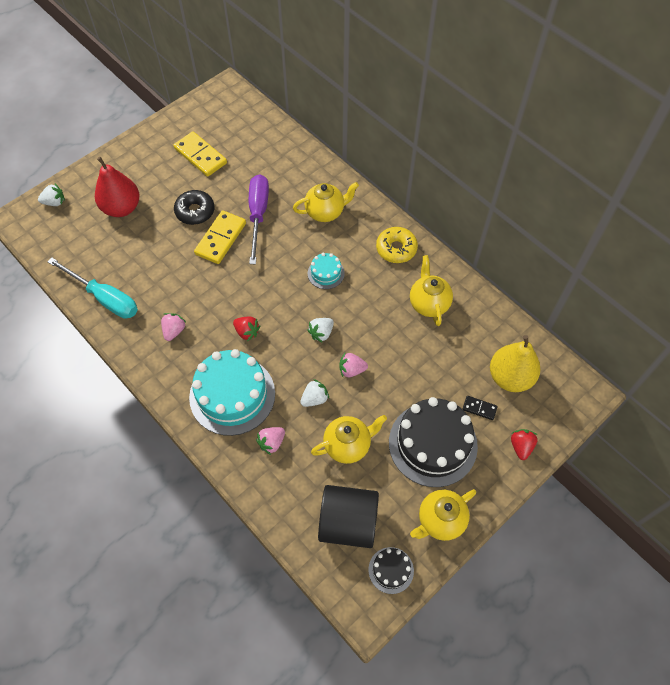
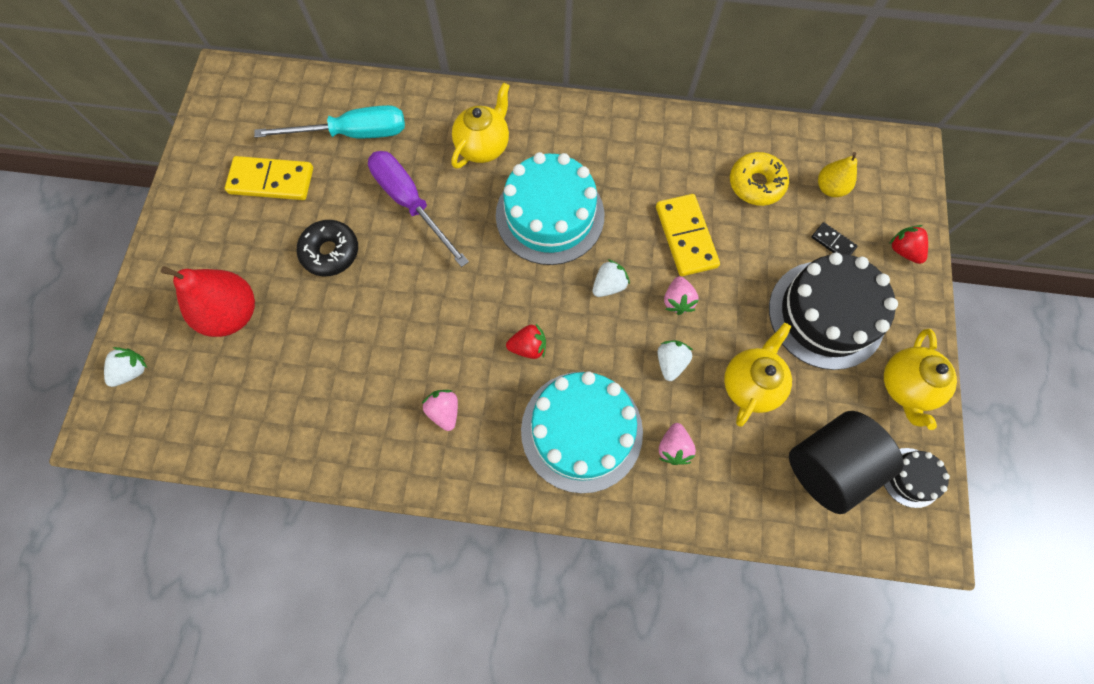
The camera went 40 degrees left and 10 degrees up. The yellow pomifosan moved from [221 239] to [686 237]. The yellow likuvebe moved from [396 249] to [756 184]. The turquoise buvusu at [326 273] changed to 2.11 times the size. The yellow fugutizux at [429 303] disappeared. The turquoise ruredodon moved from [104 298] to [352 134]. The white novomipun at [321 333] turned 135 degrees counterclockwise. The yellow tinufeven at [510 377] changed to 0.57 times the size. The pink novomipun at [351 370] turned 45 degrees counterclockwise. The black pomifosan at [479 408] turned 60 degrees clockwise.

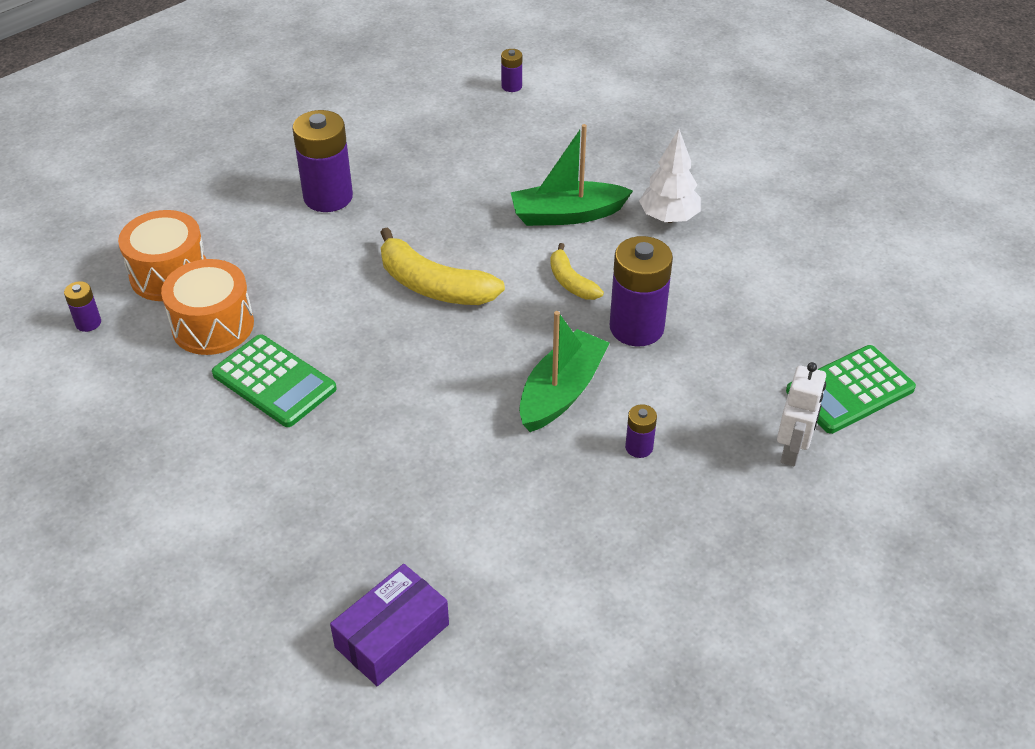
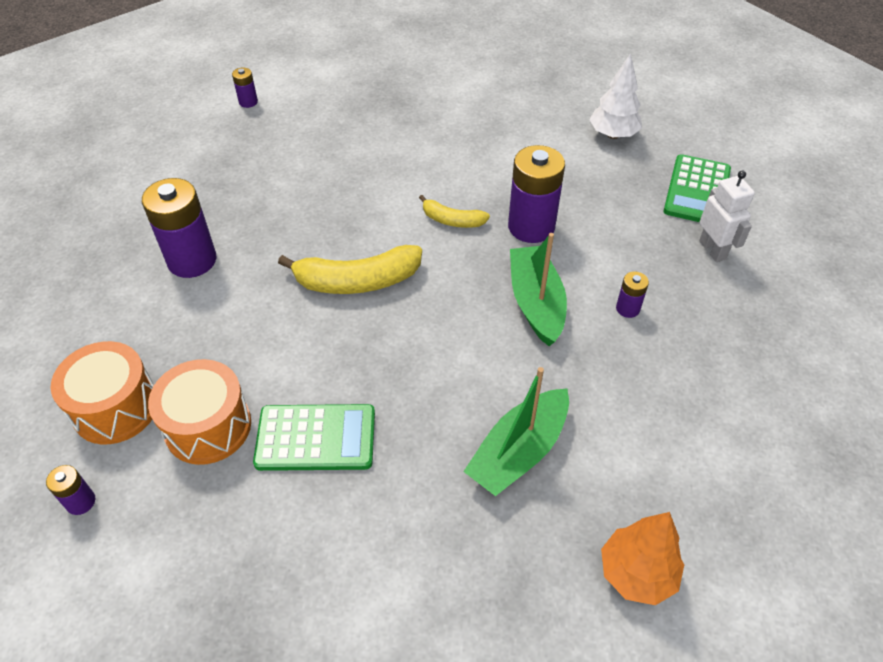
The camera went 40 degrees left and 5 degrees up. The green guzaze moved from [567 215] to [519 451]. The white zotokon moved from [669 218] to [613 135]. The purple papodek at [392 635] was replaced by the orange zotokon at [636 573].

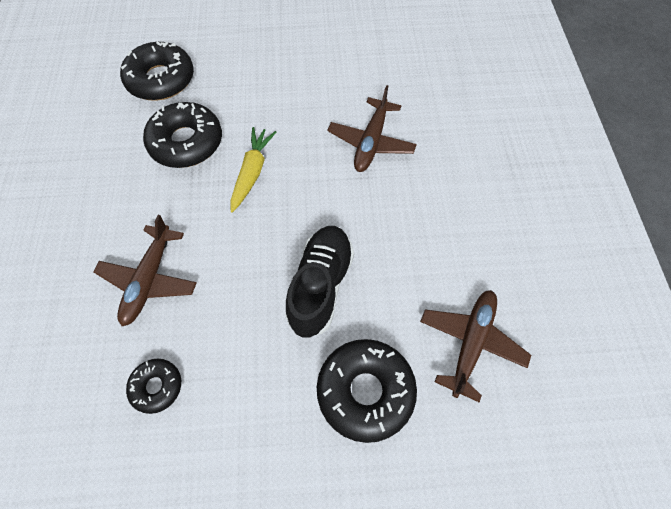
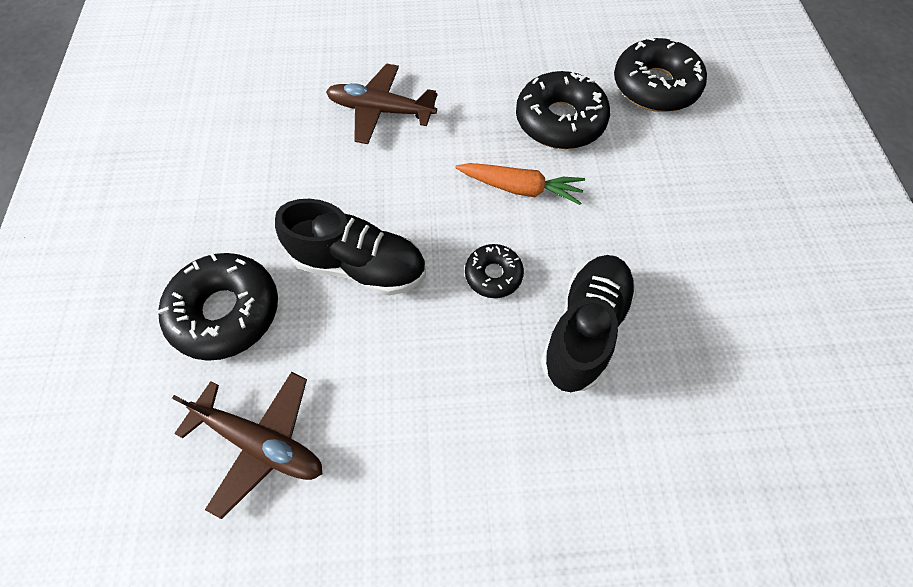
The camera went 90 degrees right and 0 degrees up. The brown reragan at [371 142] was replaced by the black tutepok at [584 329]. The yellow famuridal at [252 172] became the orange famuridal at [520 188]. The black likuvebe moved from [156 387] to [493 275].

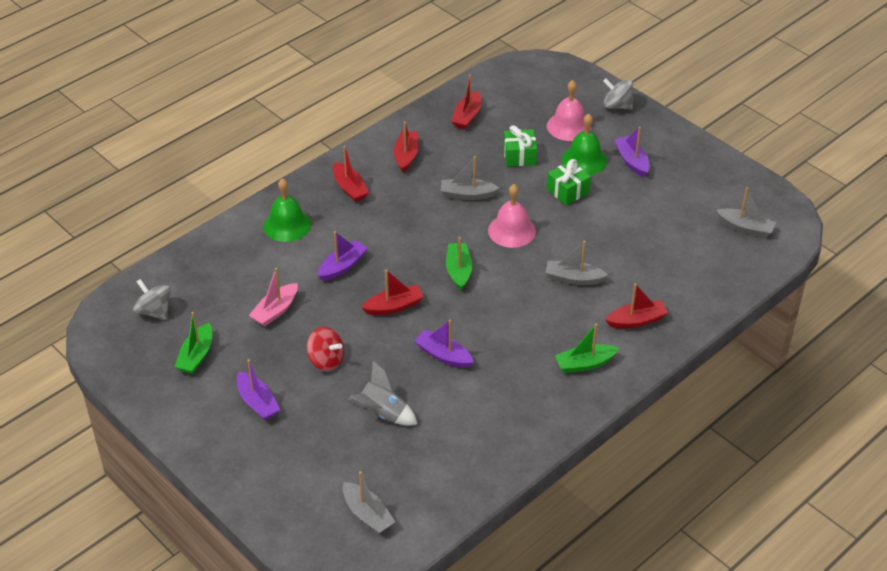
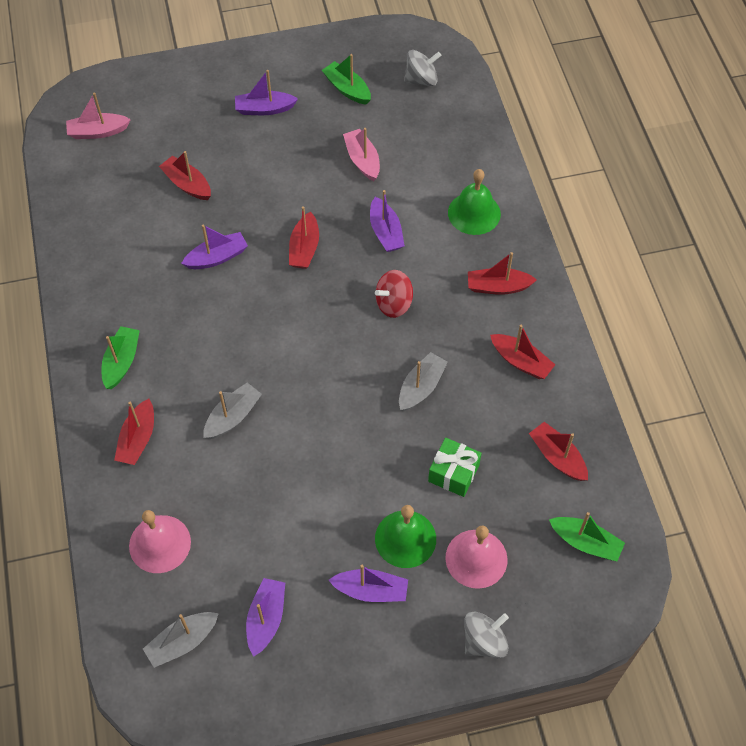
The camera went 120 degrees right and 15 degrees up. The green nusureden at [567 191] disappeared. The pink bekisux moved from [511 230] to [160 543]. The green guzaze moved from [458 271] to [585 542]. The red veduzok moved from [326 360] to [394 304]. The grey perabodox at [382 413] was replaced by the red guzaze at [187 184]. The grey guzaze at [367 514] became the pink guzaze at [98 132]. The purple guzaze at [266 619] appeared.

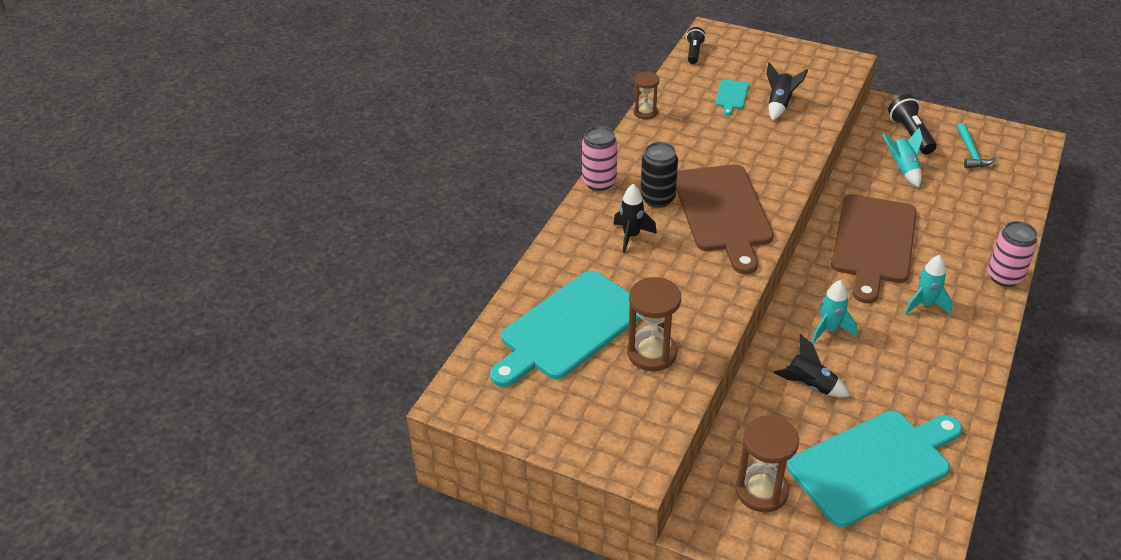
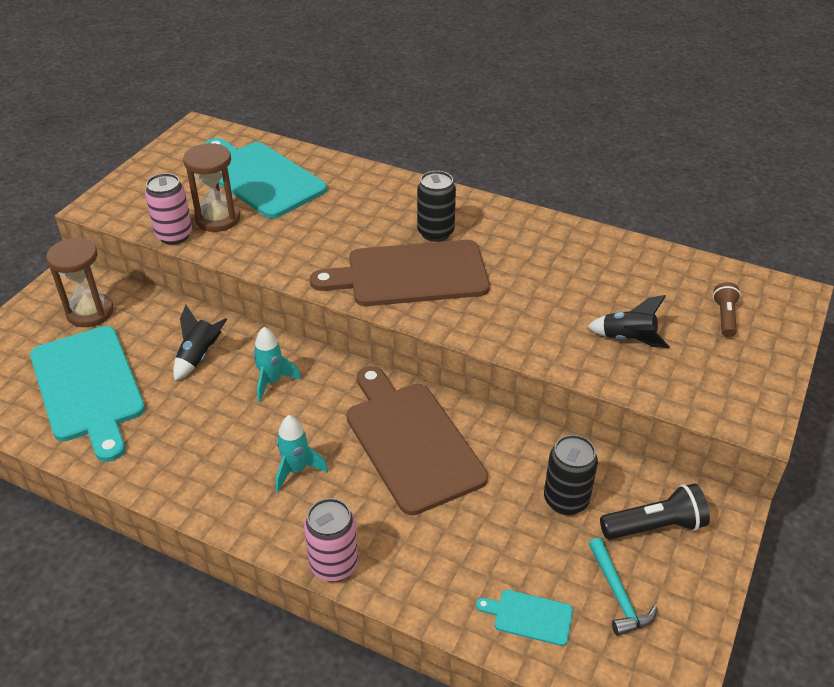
The camera went 90 degrees right and 0 degrees up. The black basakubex at [694 52] disappeared. The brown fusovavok at [645 112] disappeared. The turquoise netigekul moved from [731 96] to [529 616]. The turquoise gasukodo at [971 152] turned 105 degrees counterclockwise. The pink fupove moved from [599 182] to [174 235]. The turquoise perabodox at [903 169] was replaced by the black fupove at [566 500]. The black perabodox at [631 236] disappeared. The brown netigekul at [873 242] turned 45 degrees clockwise. The brown basakubex at [724 317] appeared.

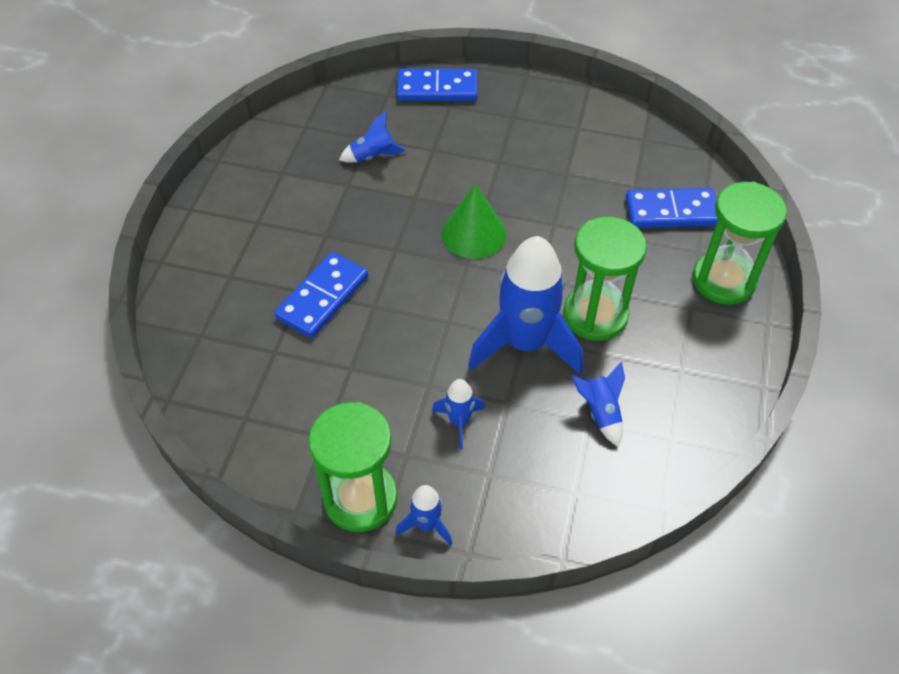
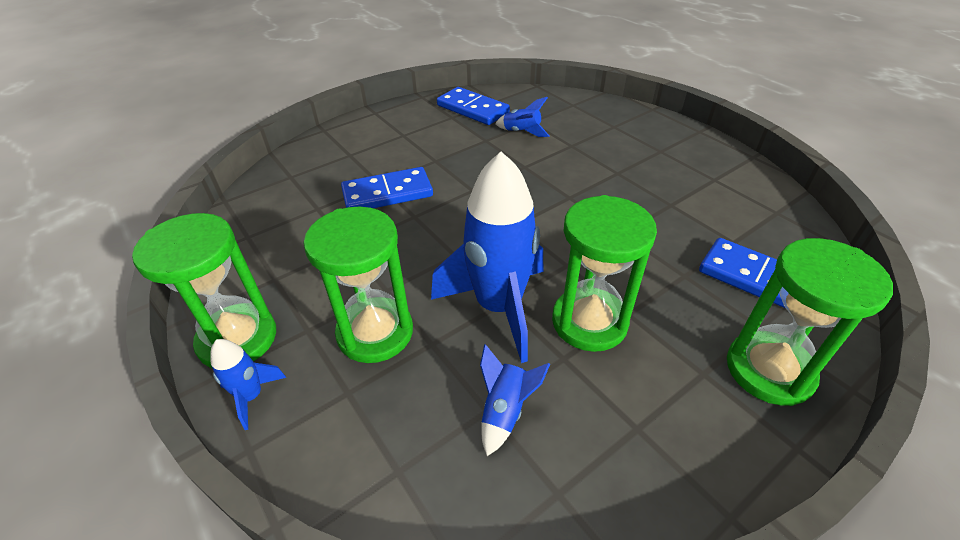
The camera went 40 degrees right and 10 degrees down. The blue pomifosan moved from [437 88] to [473 109]. The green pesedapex at [473 233] disappeared. The blue perabodox at [459 422] was replaced by the green fusovavok at [375 332].

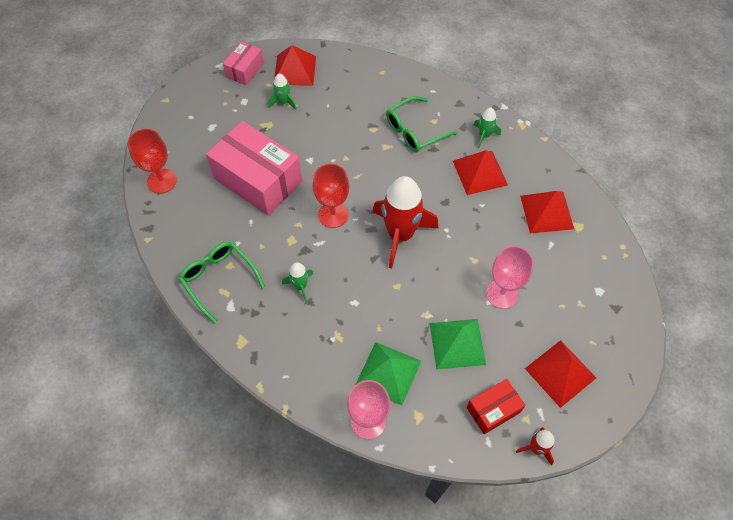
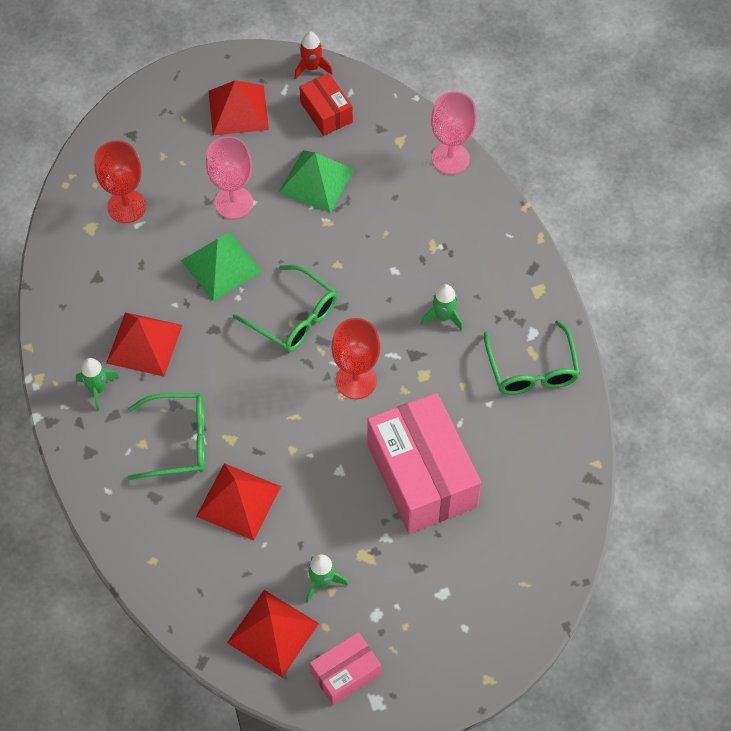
The camera went 150 degrees left and 0 degrees up. The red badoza moved from [162 181] to [126 207]. The red perabodox at [400 234] was replaced by the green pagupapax at [294 317]. The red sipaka moved from [546 212] to [238 501]. The green sipaka moved from [388 372] to [221 266]. The red papodek at [493 410] turned 60 degrees clockwise.

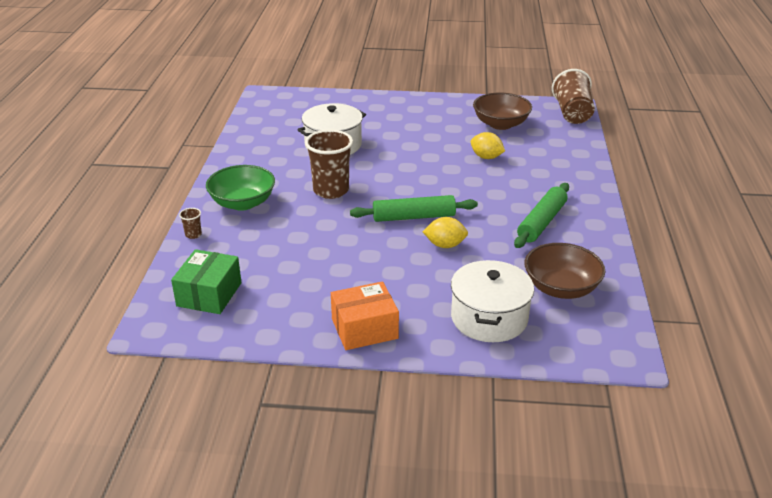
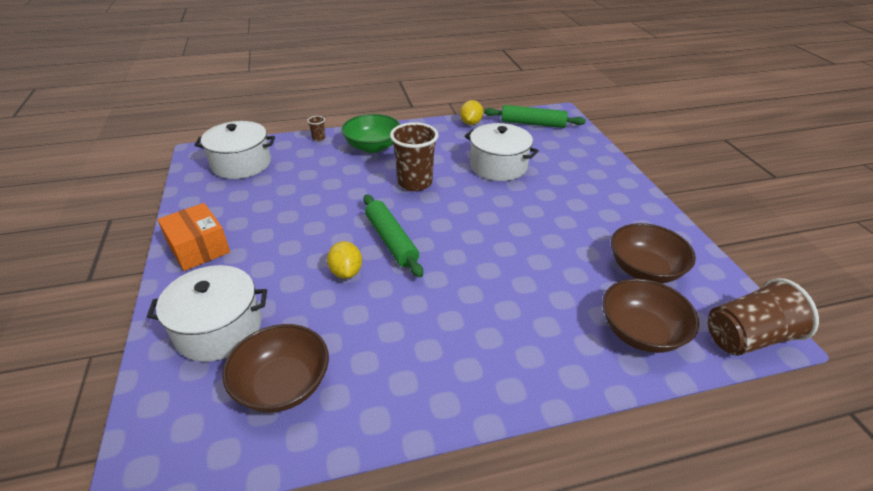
The camera went 70 degrees right and 5 degrees up. The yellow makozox moved from [486 157] to [470 123]. The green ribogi moved from [541 222] to [533 123]. The green papodek at [209 294] was replaced by the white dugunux at [241 164]. The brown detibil at [641 332] appeared.

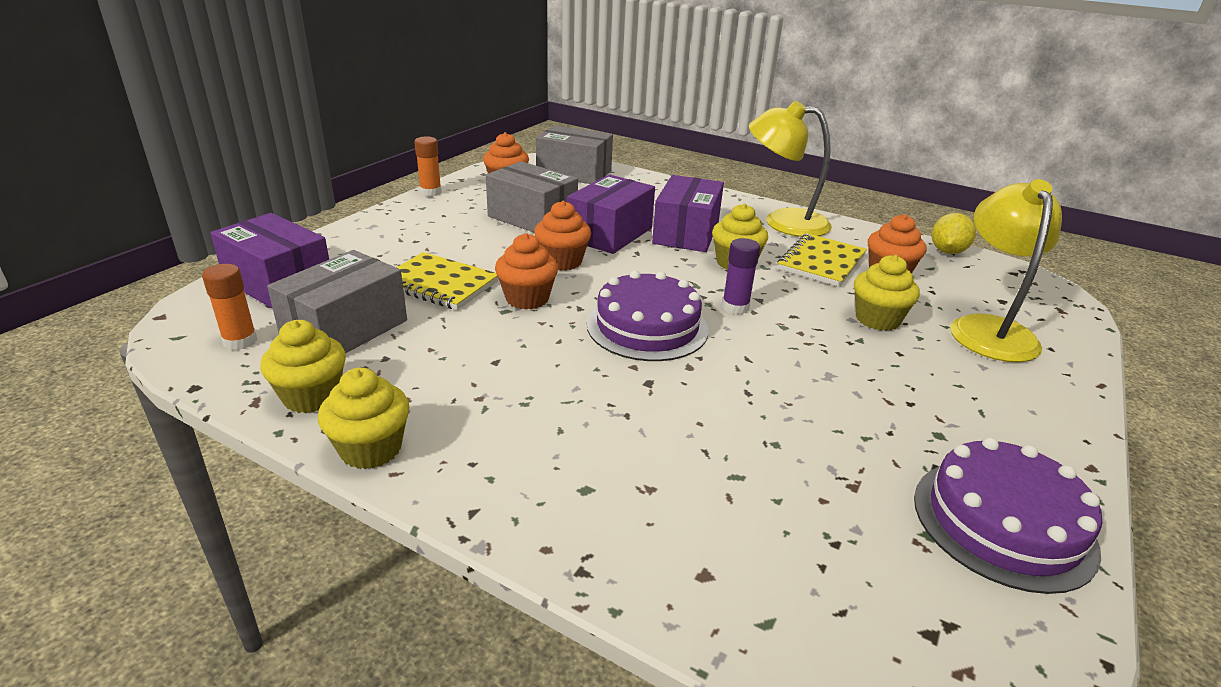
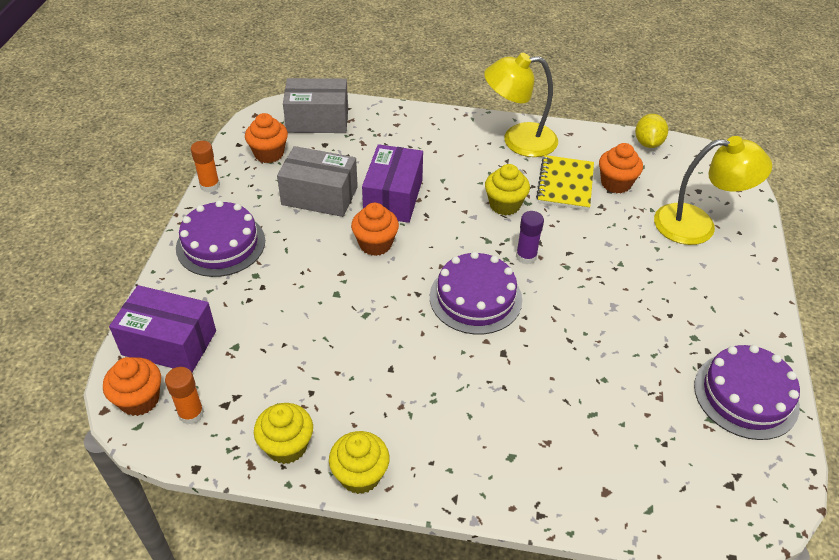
The camera went 20 degrees left and 15 degrees up. The purple papodek at [686 233] disappeared. The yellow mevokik at [989 329] turned 105 degrees clockwise. The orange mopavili moved from [527 299] to [139 400]. The grey papodek at [345 329] disappeared. The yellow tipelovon at [439 284] disappeared. The yellow mopavili at [877 319] disappeared. The purple buvusu at [221 244] appeared.

